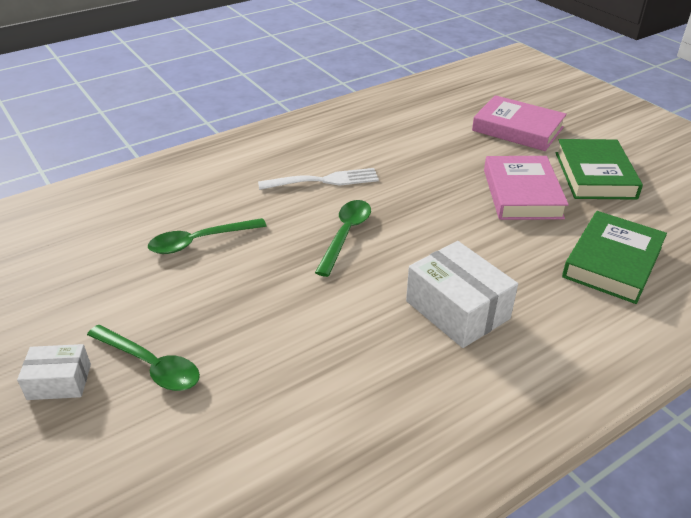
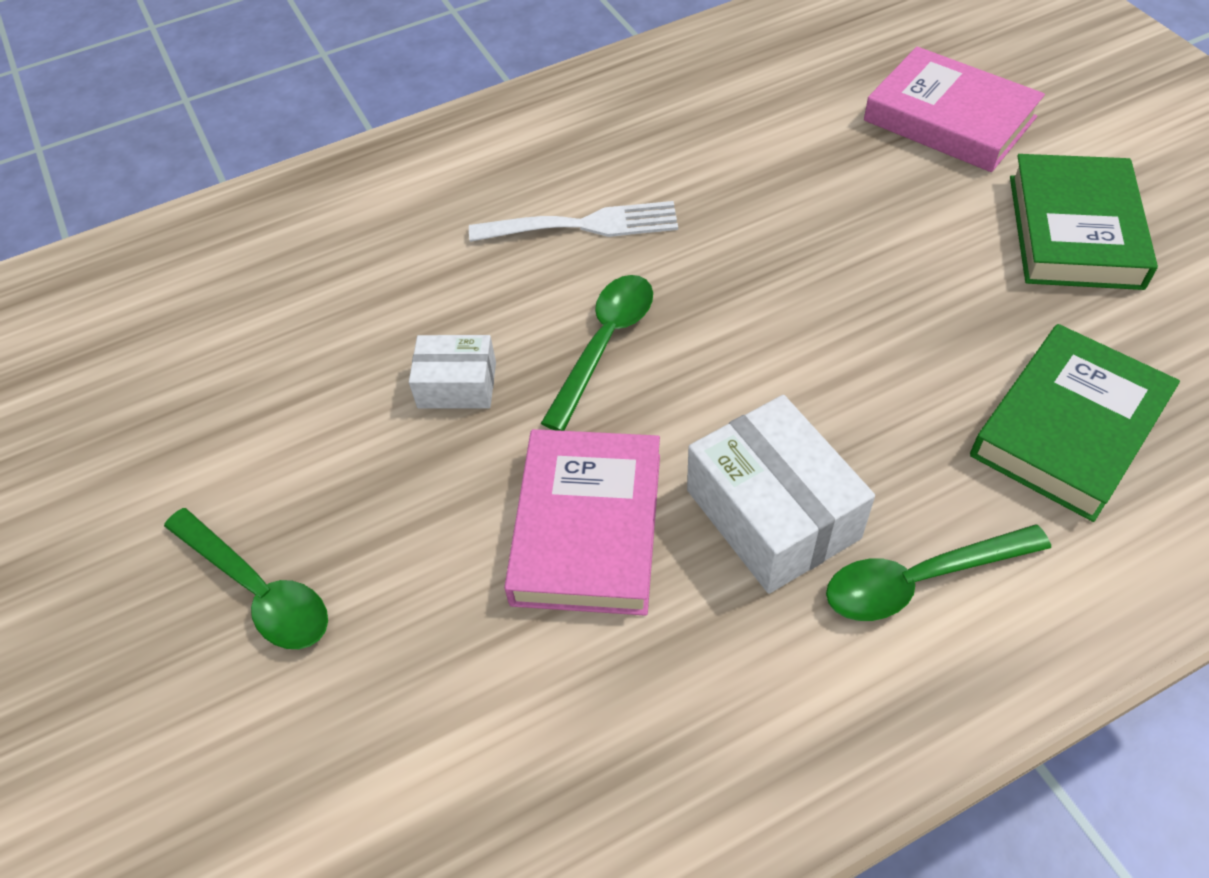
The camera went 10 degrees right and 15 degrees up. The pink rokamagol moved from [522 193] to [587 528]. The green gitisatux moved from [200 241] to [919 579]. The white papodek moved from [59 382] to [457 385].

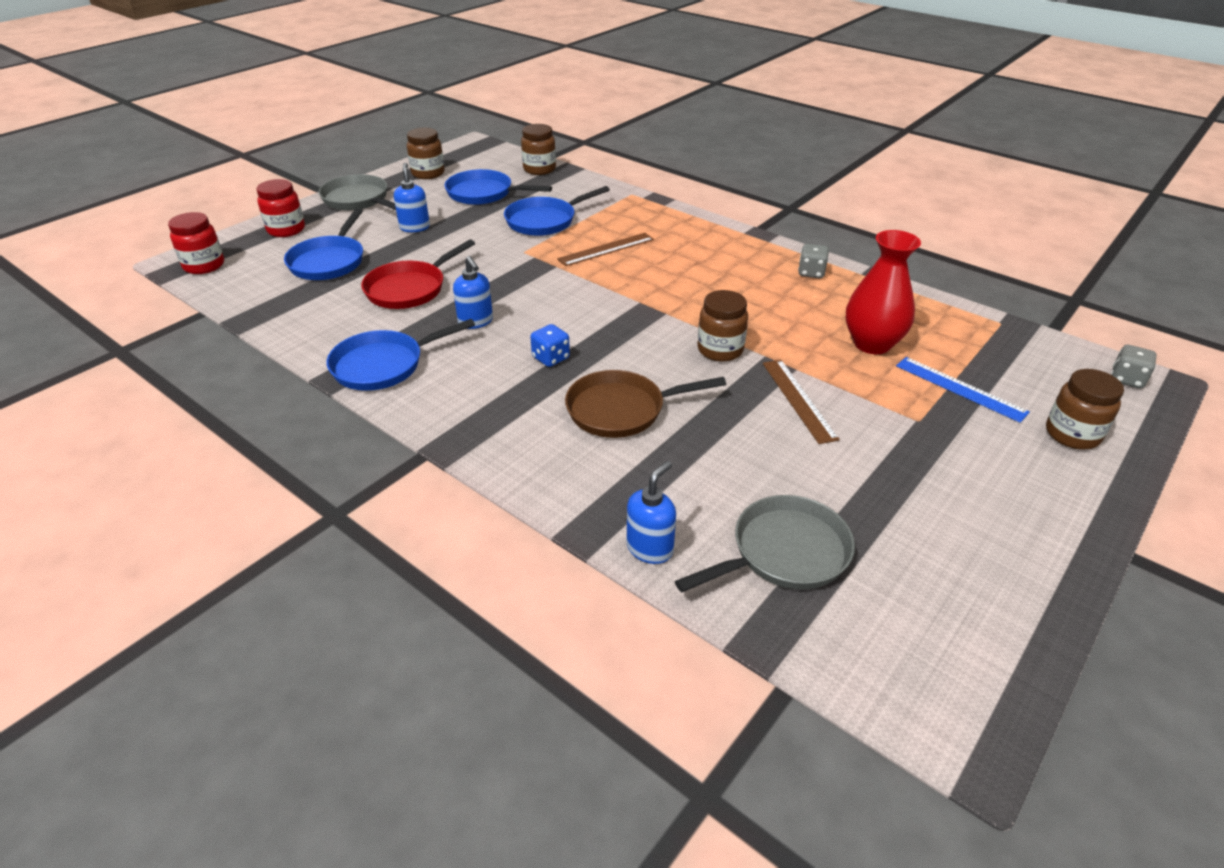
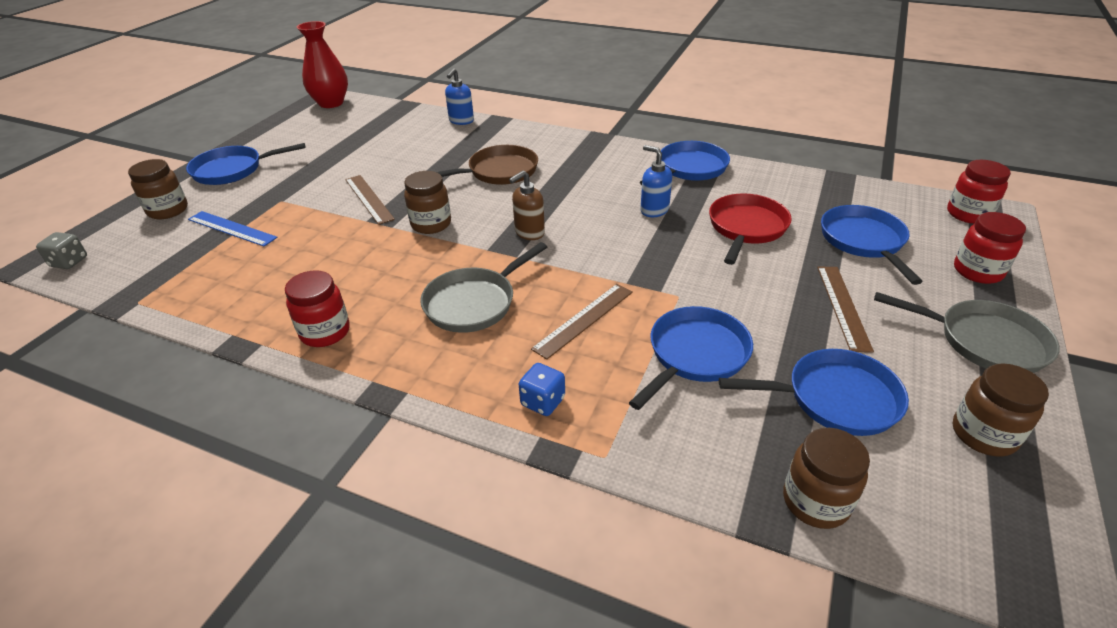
The camera went 165 degrees right and 0 degrees up. The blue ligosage at [415 227] was replaced by the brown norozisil at [843 306]. The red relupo moved from [872 344] to [331 103]. The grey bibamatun at [811 273] was replaced by the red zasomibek at [325 332]. The blue bibamatun moved from [551 358] to [543 401]. The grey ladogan moved from [783 553] to [474 303]. The blue ladogan at [233 170] appeared. The brown ligosage at [529 233] appeared.

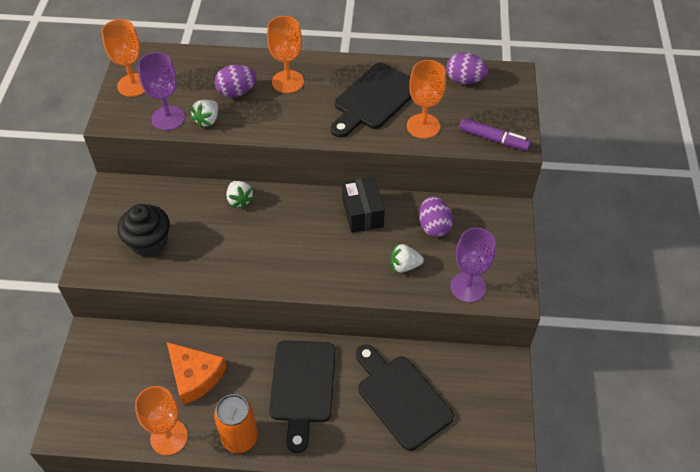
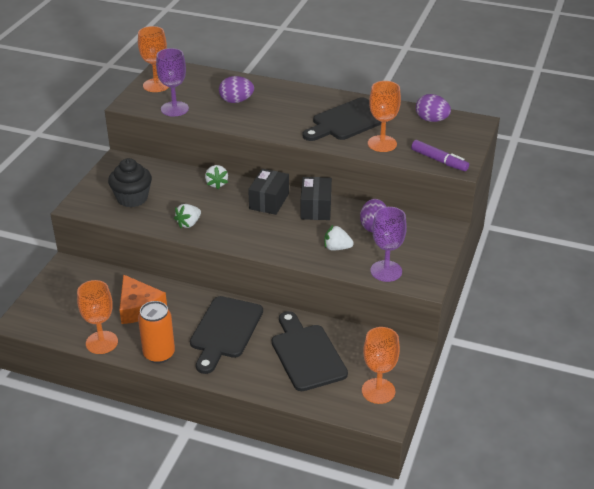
The camera went 15 degrees right and 15 degrees down. The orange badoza moved from [287 82] to [378 391]. The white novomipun moved from [207 120] to [188 223]. The black papodek at [269 201] appeared.

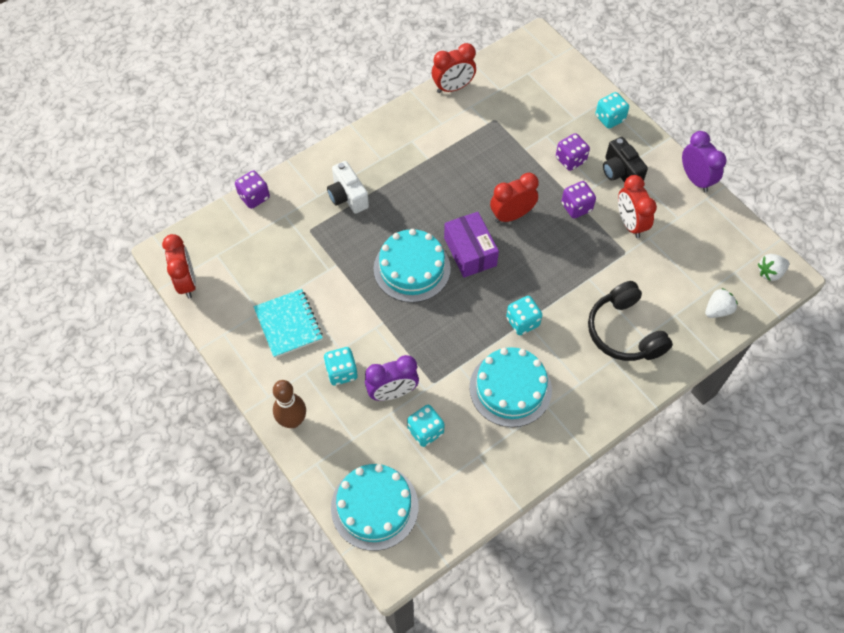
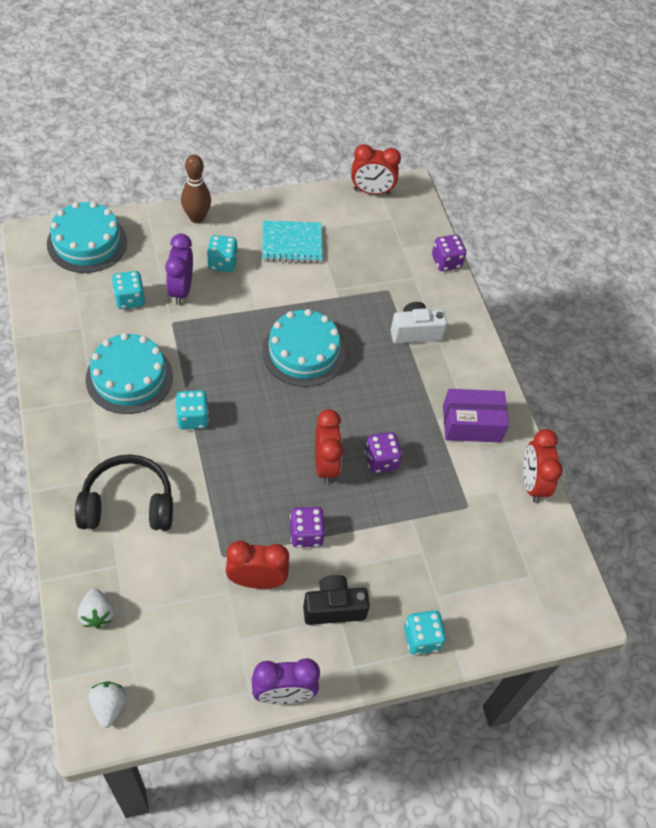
The camera went 105 degrees right and 5 degrees down. The purple bibamatun moved from [570 160] to [381 460]. The purple papodek moved from [470 252] to [471 424].

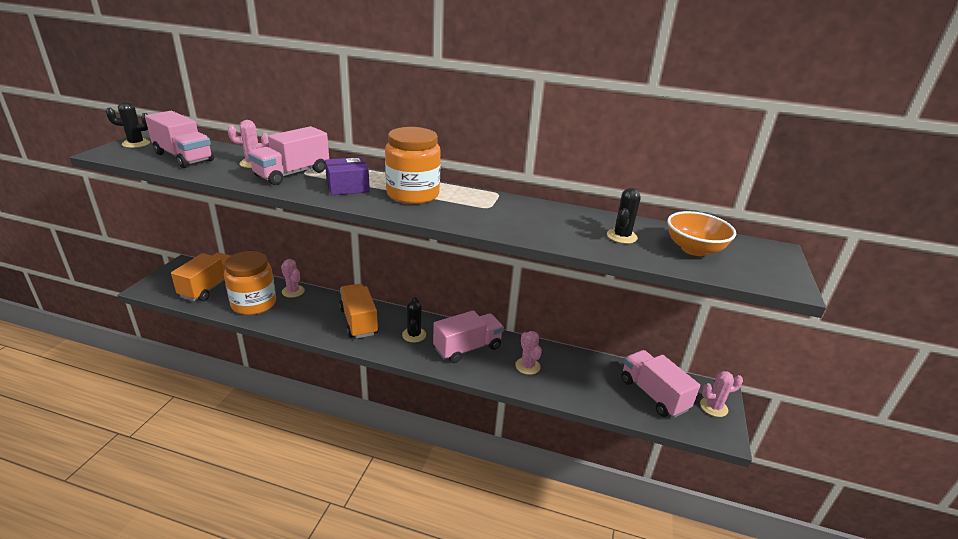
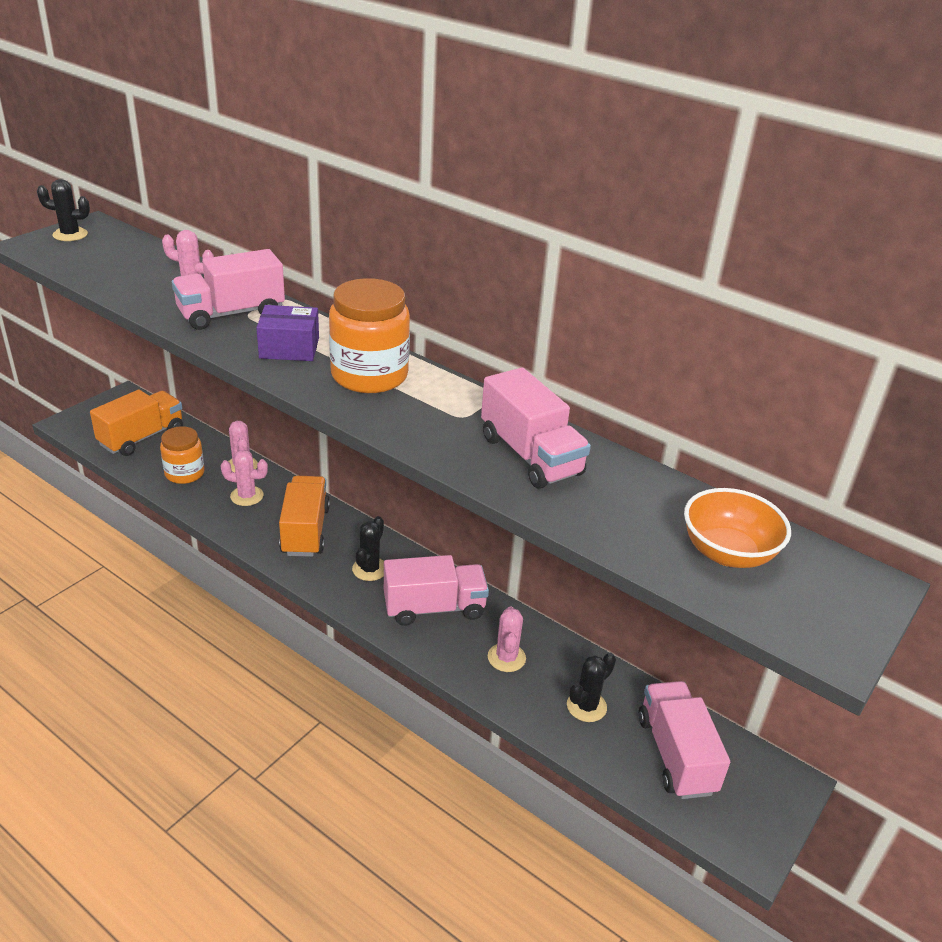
The camera went 20 degrees right and 5 degrees up. The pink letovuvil moved from [183 157] to [530 456]. The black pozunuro moved from [622 236] to [586 706]. The orange zasomibek at [254 303] changed to 0.65 times the size. The pink pozunuro moved from [713 407] to [247 496].

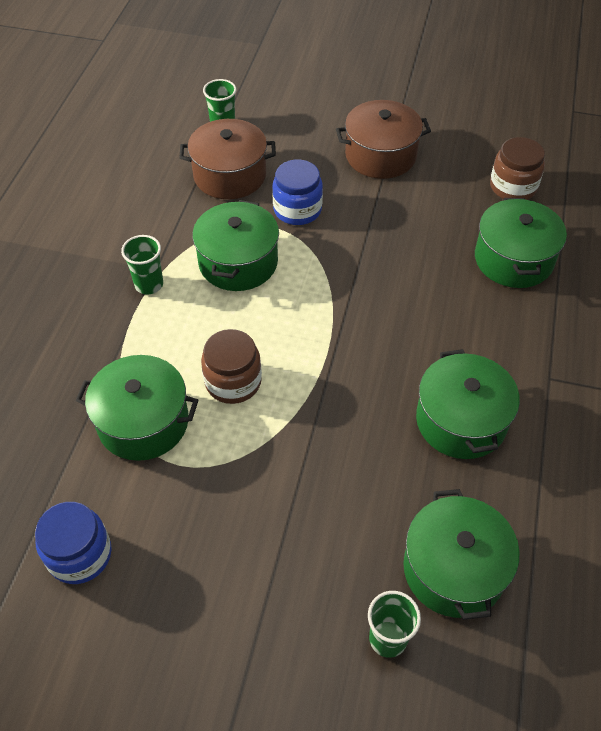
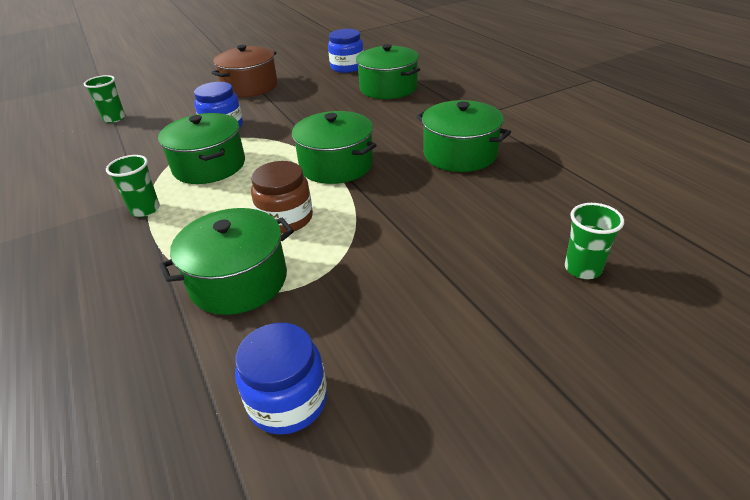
The camera went 40 degrees left and 15 degrees down. The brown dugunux at [230 175] disappeared. The brown zasomibek at [513 187] became the blue zasomibek at [347 67]. The green dugunux moved from [454 569] to [336 165].

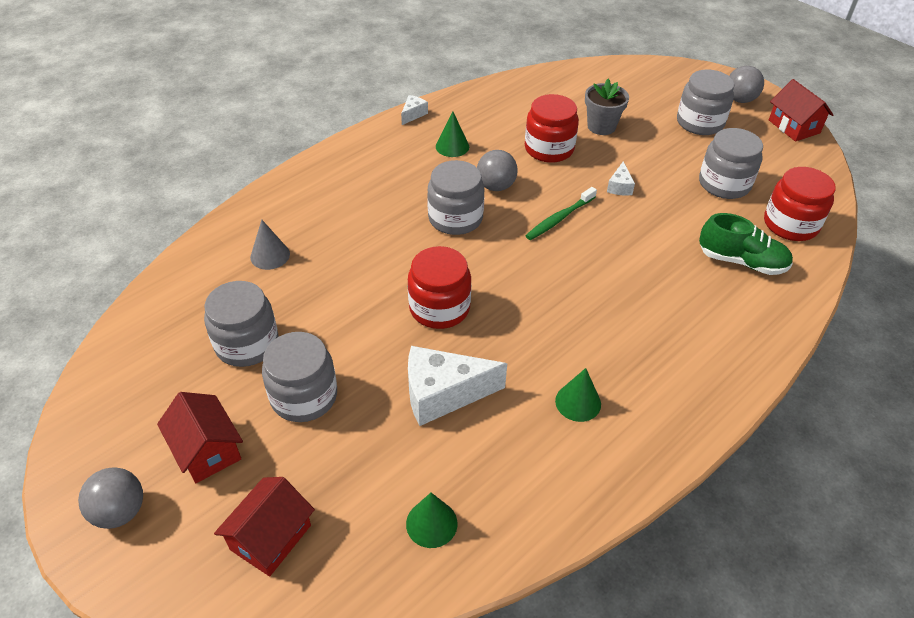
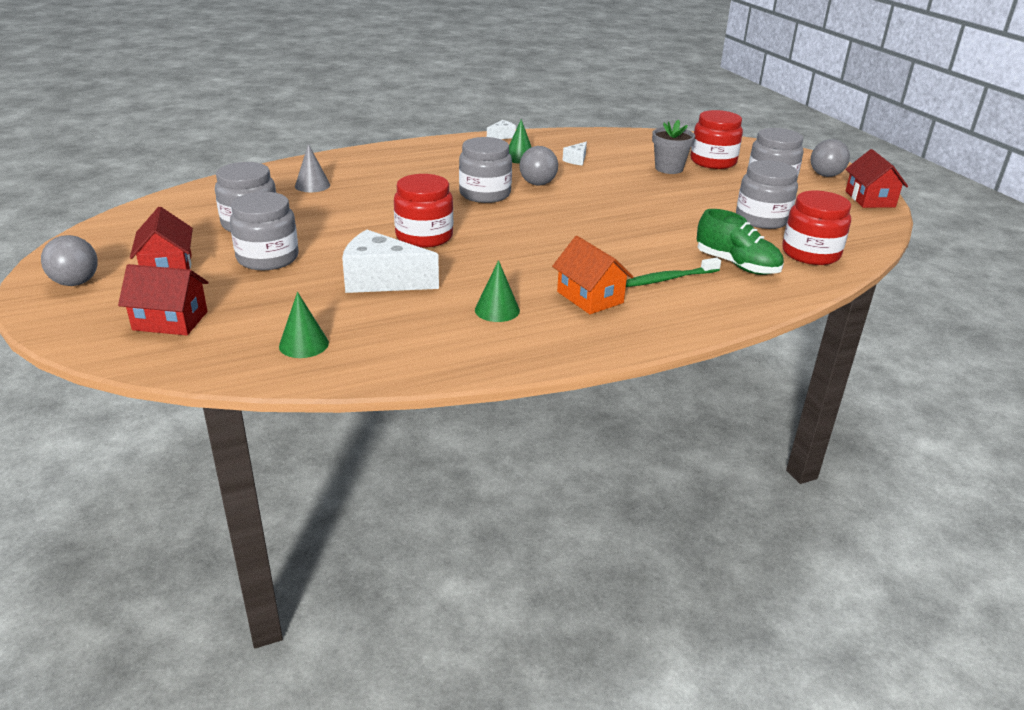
The camera went 20 degrees right and 15 degrees down. The red zasomibek moved from [549 149] to [713 161]. The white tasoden moved from [619 187] to [576 160]. The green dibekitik moved from [559 218] to [668 279]. The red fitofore at [270 537] turned 45 degrees clockwise. The orange fitofore at [590 297] appeared.

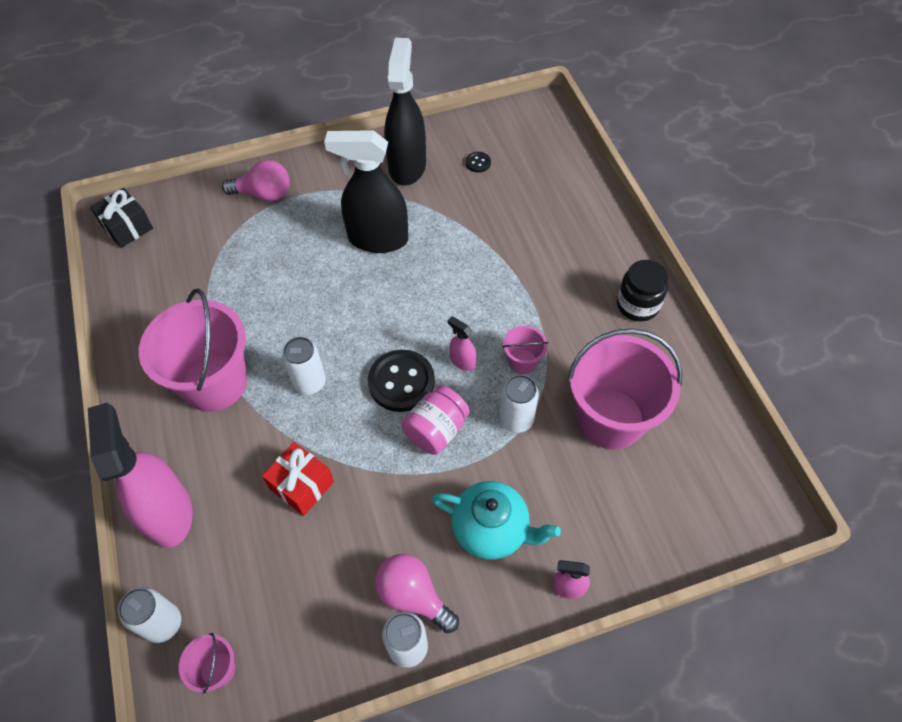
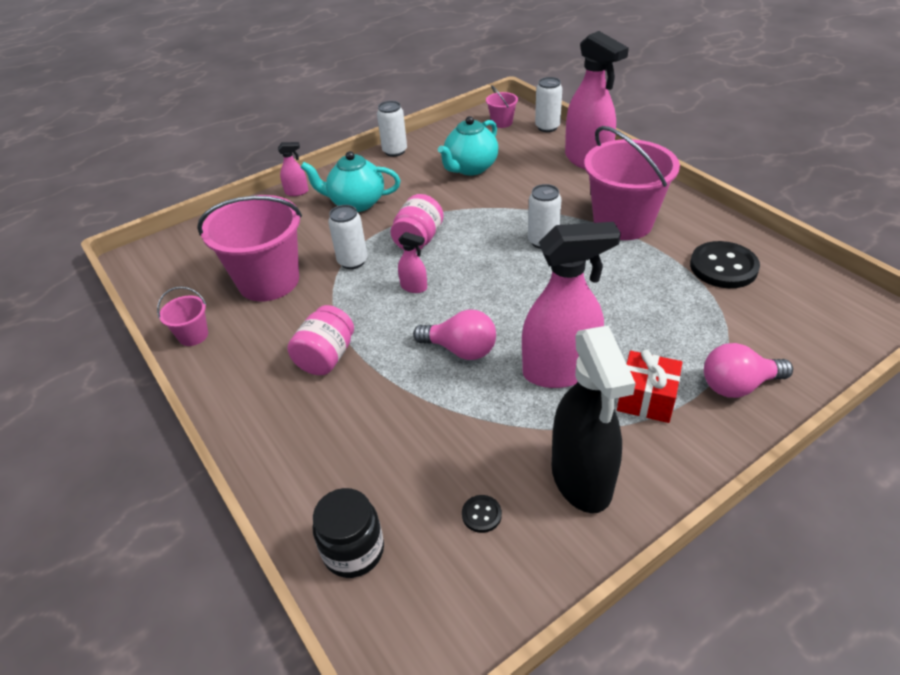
The camera went 165 degrees right and 15 degrees down. The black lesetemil at [377 239] became the pink lesetemil at [560 371]. The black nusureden at [127 227] disappeared. The black zasomibek moved from [637 305] to [353 550]. The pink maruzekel moved from [522 361] to [193 335]. The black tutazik moved from [401 382] to [723 267]. The red nusureden moved from [302 485] to [646 399]. The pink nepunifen moved from [413 596] to [461 350]. The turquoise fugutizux at [470 168] appeared. The pink zasomibek at [326 357] appeared.

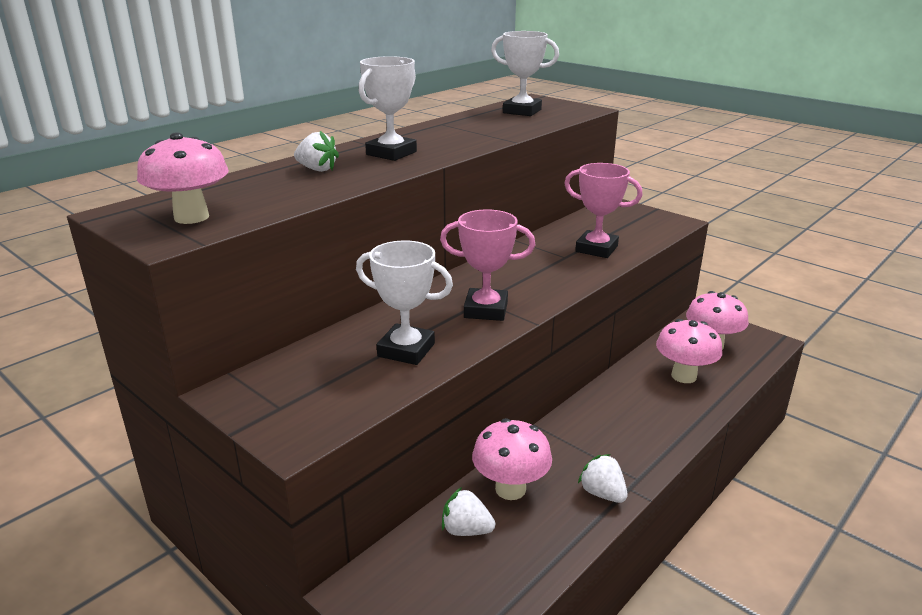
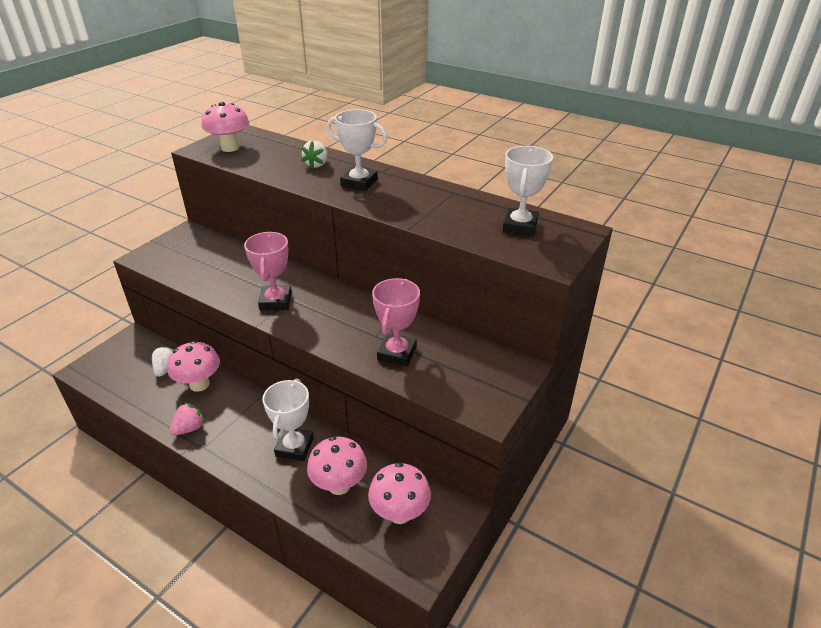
The camera went 80 degrees right and 10 degrees up. The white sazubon moved from [406 350] to [294 447]. The white novomipun at [602 493] became the pink novomipun at [189 428].

